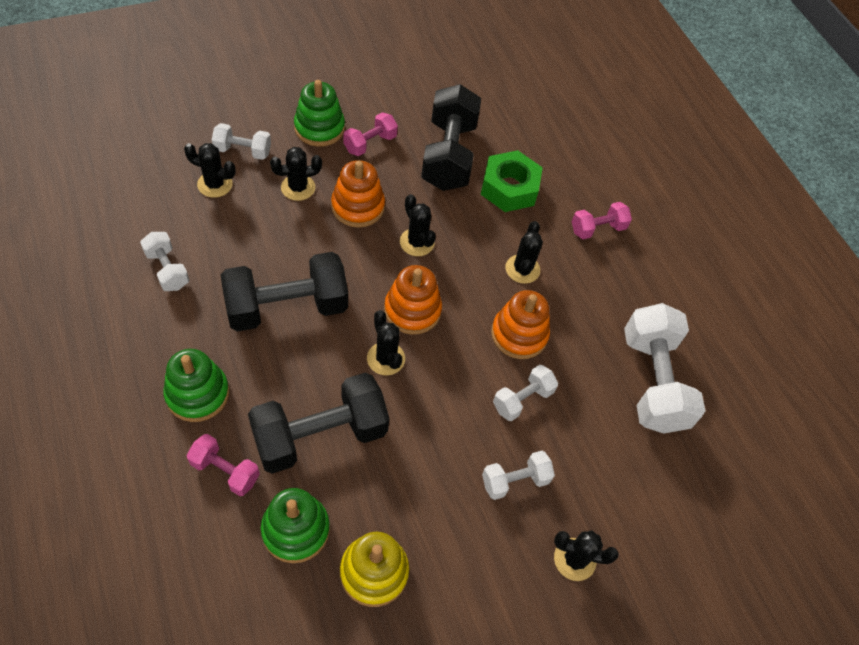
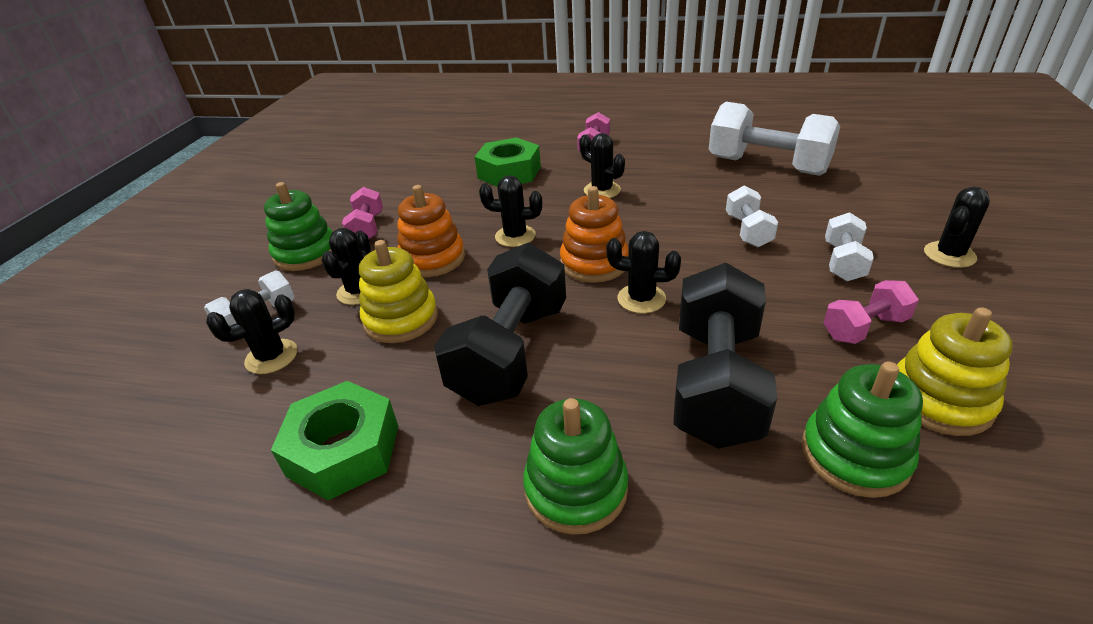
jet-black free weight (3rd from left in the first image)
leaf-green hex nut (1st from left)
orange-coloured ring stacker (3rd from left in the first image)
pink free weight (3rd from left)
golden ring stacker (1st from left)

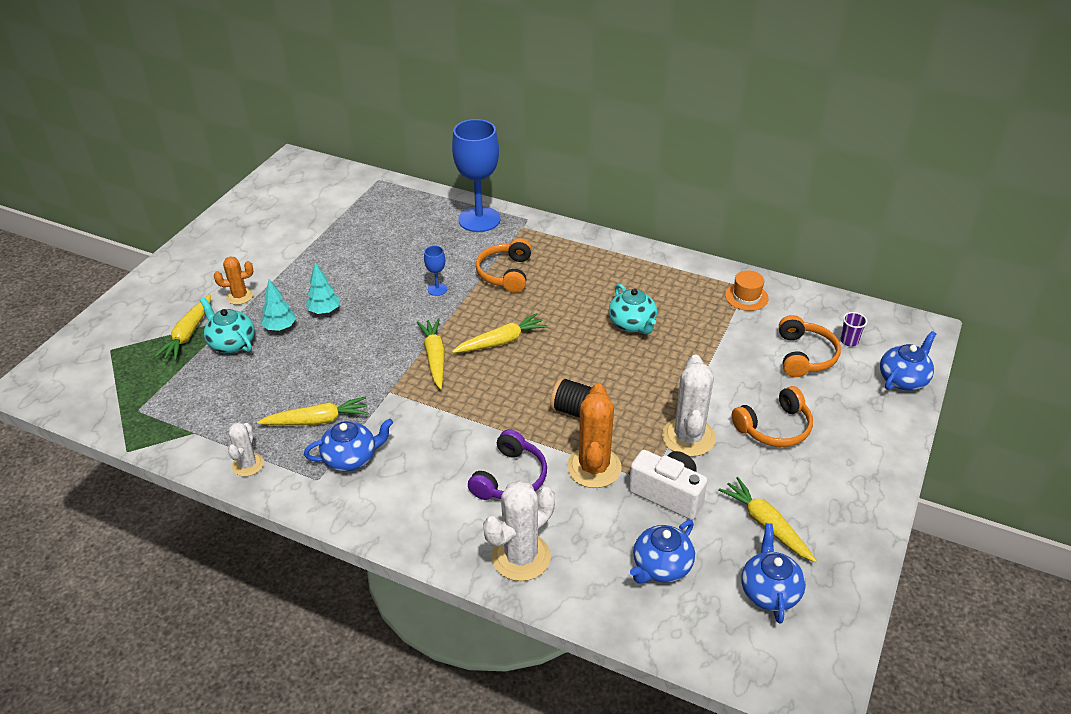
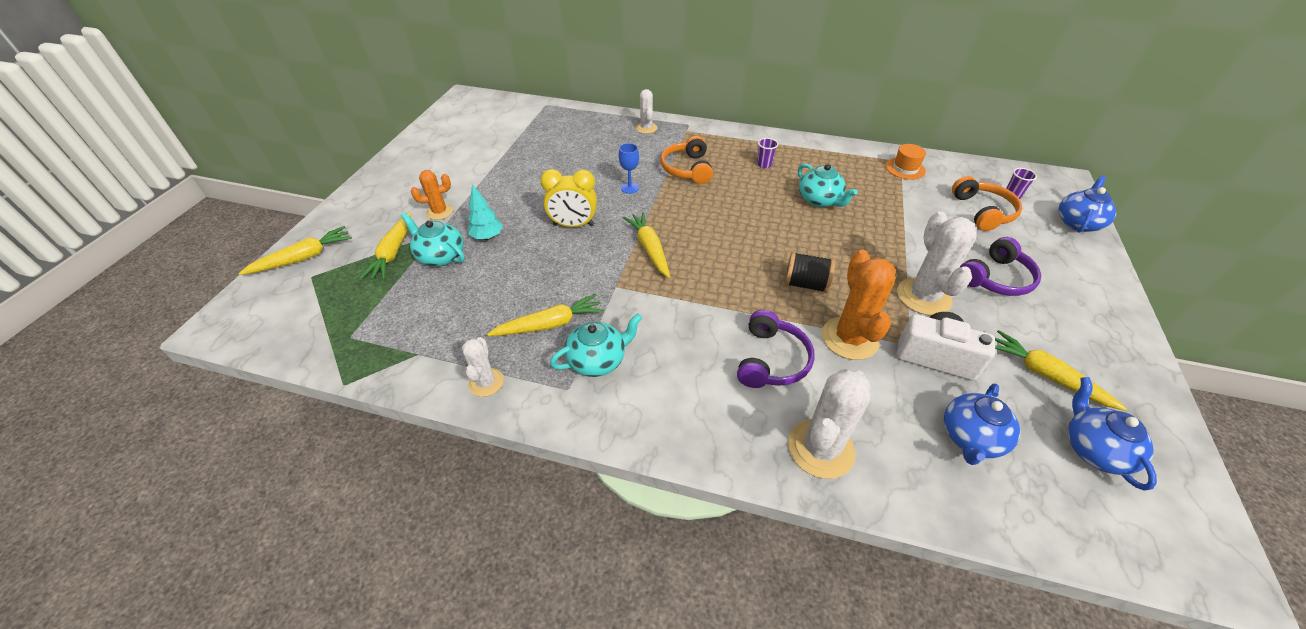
pure white cactus (2nd from left)
teal toy tree (2nd from left in the first image)
golden root vegetable (1st from left)
violet over-ear headphones (2nd from left)
teal teapot (2nd from left)
violet tumbler (1st from left)
golden bedside clock

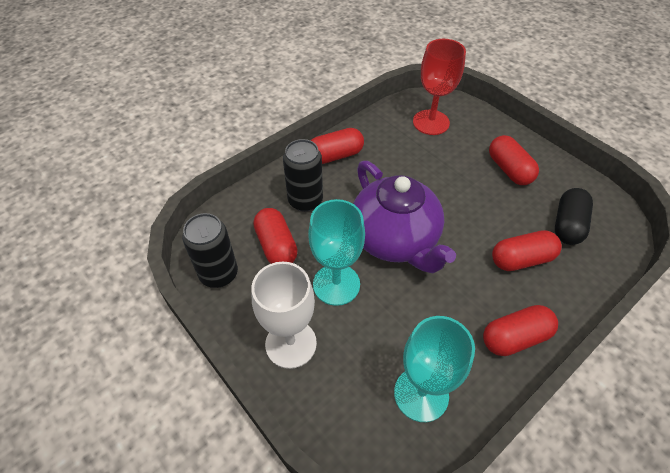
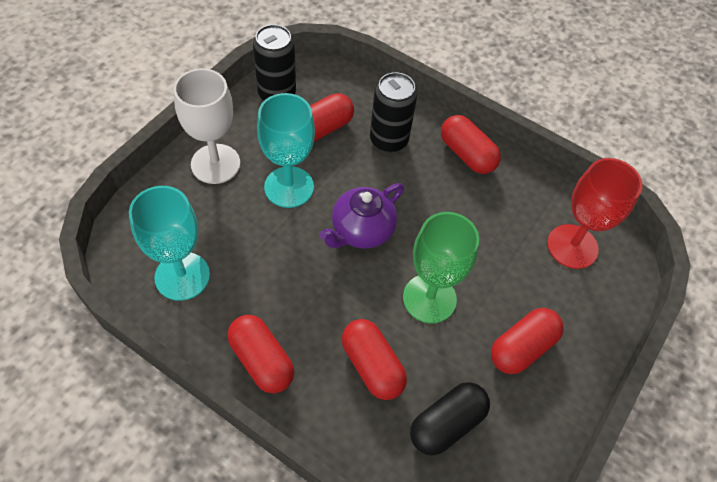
violet teapot
jet-black capsule
leaf-green chalice

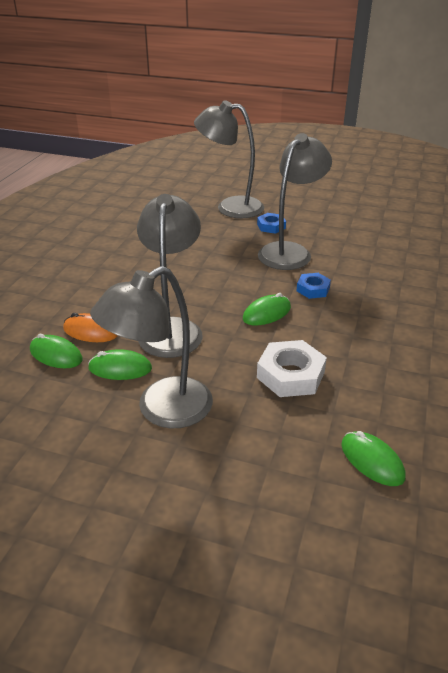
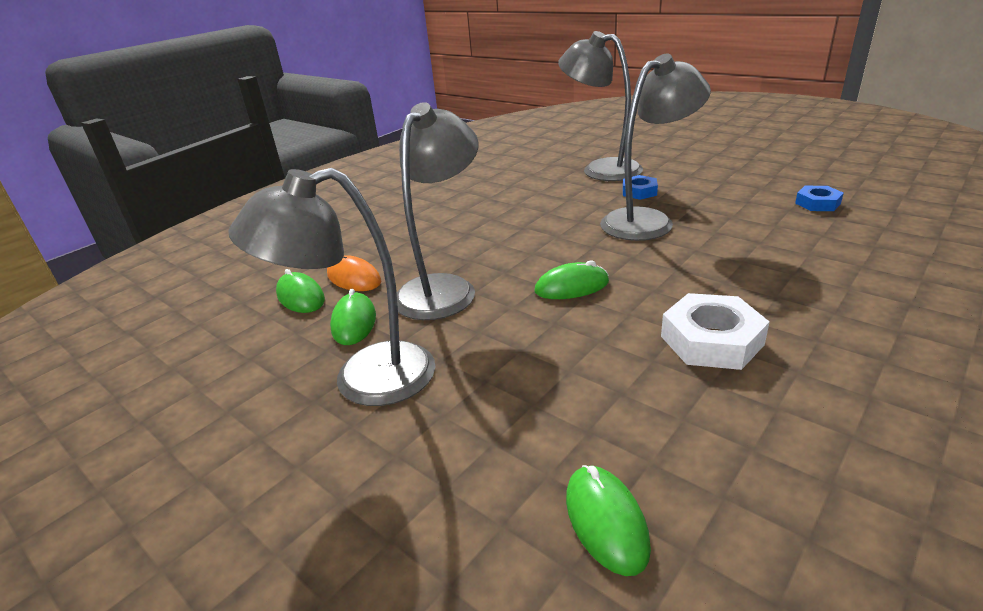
cobalt hex nut (2nd from left)
pure white hex nut
leaf-green mouse (2nd from left)

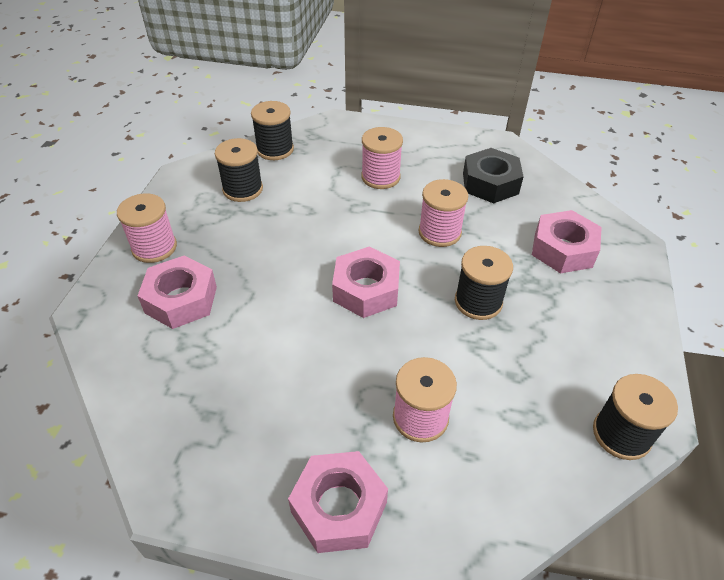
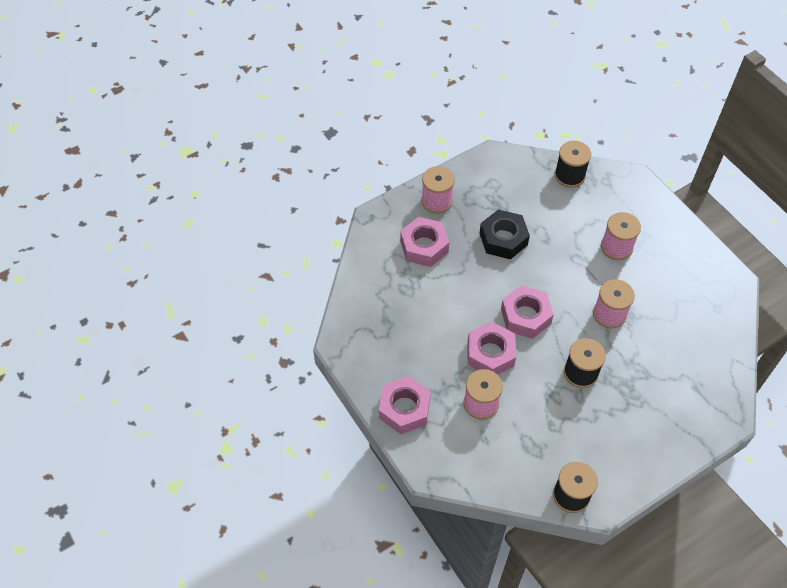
jet-black bobbin (1st from left in the first image)
jet-black hex nut
pink hex nut (3rd from left)

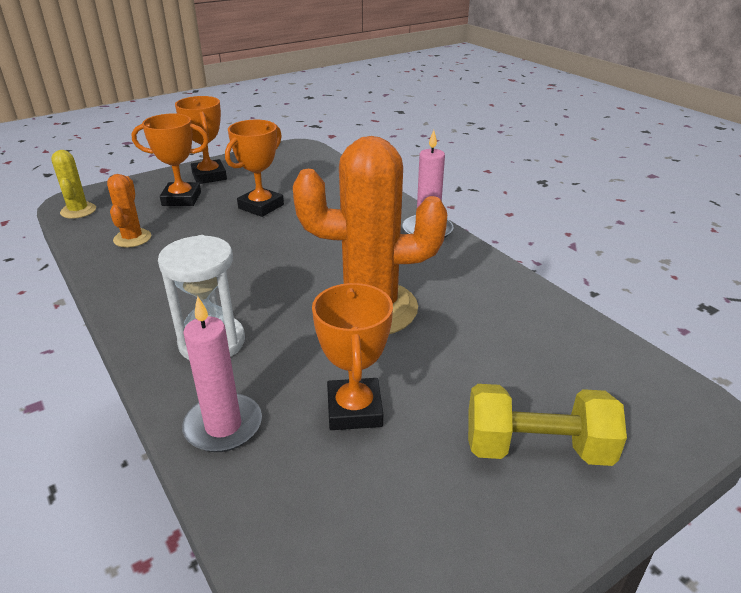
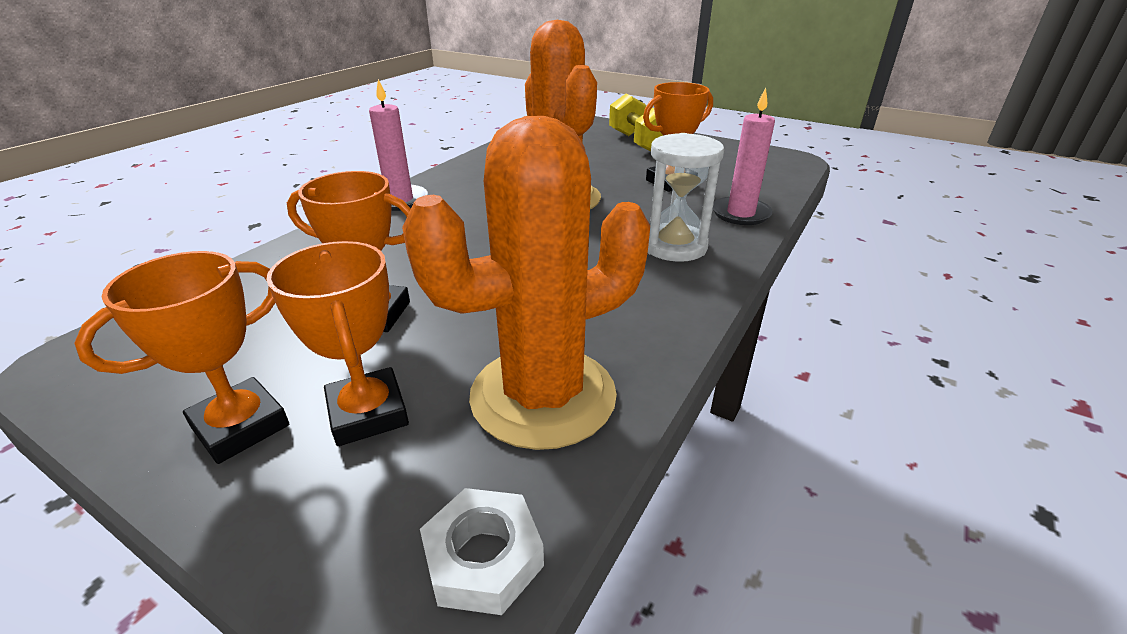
pure white hex nut
orange-coloured cactus (1st from left)

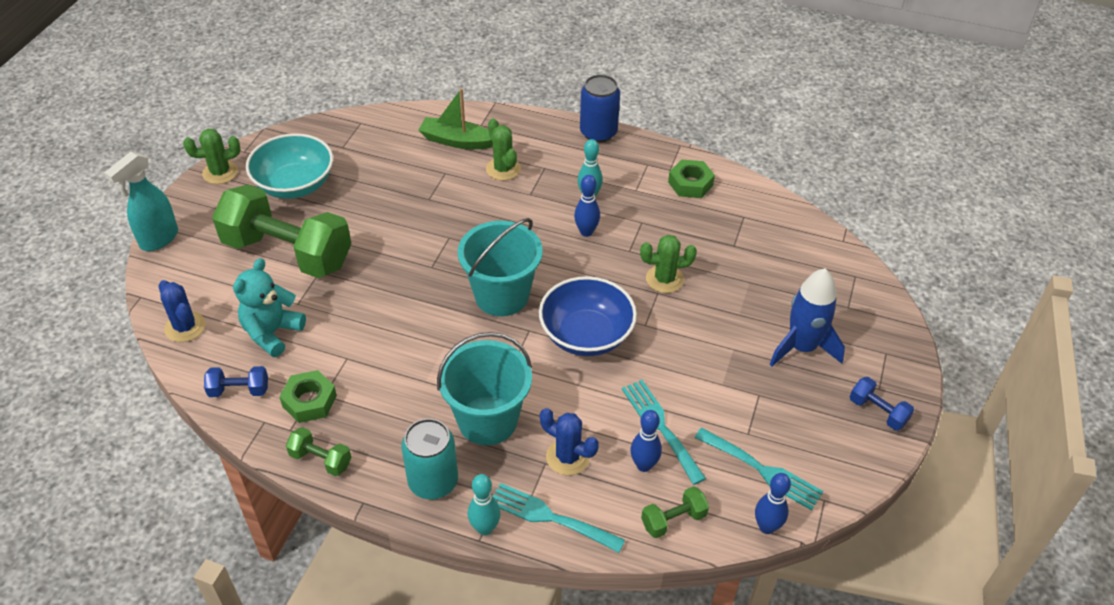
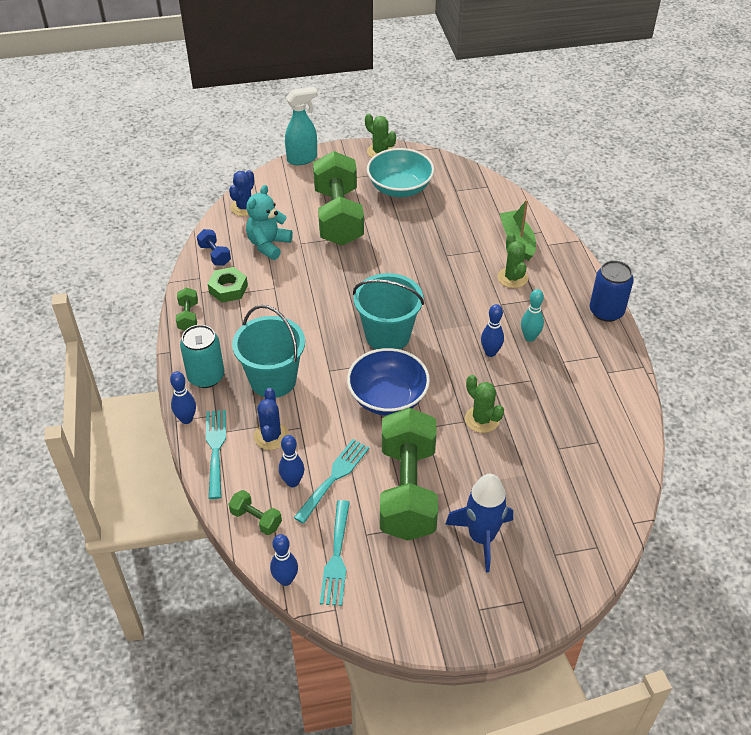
leaf-green cactus (3rd from left)
teal spray bottle
leaf-green hex nut (2nd from left in the first image)
teal teddy
cobalt free weight (2nd from left in the first image)
cobalt tenpin (1st from left)
leaf-green free weight (4th from left)

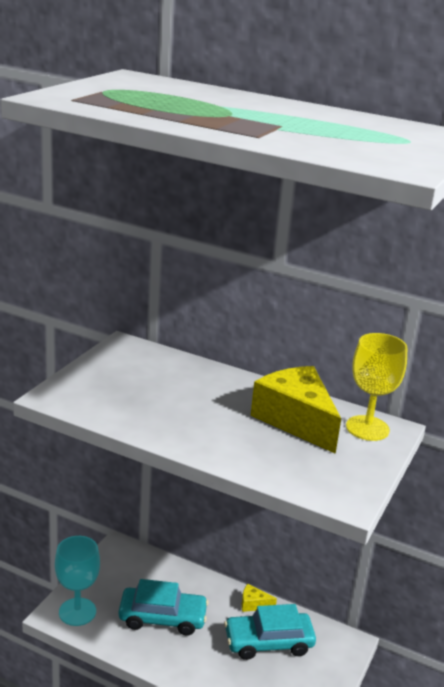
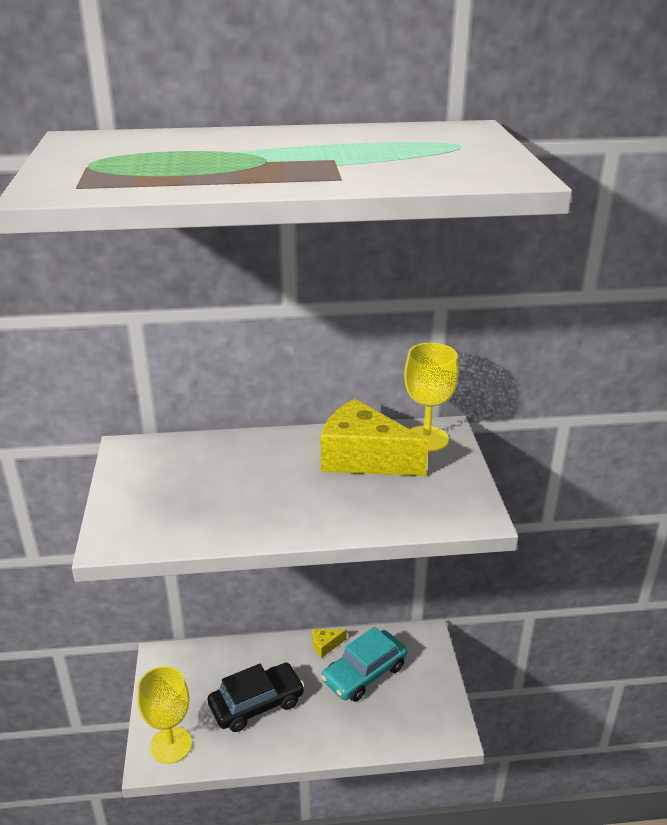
golden chalice (1st from left)
jet-black car

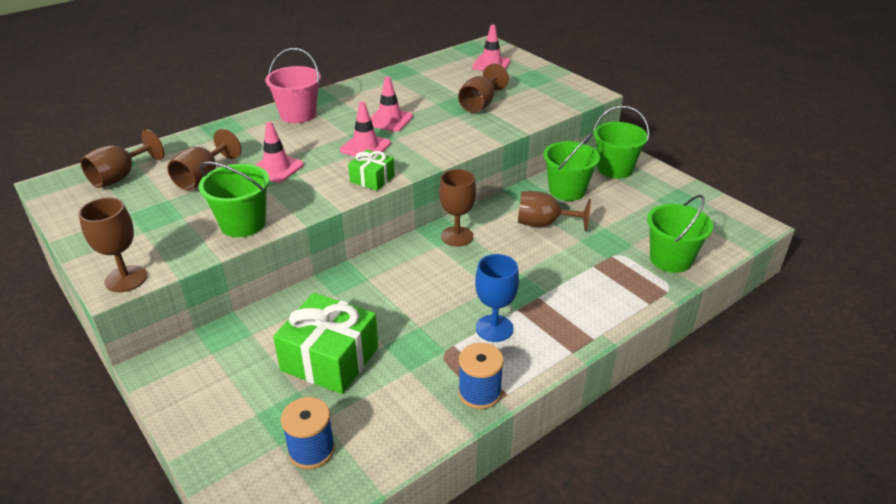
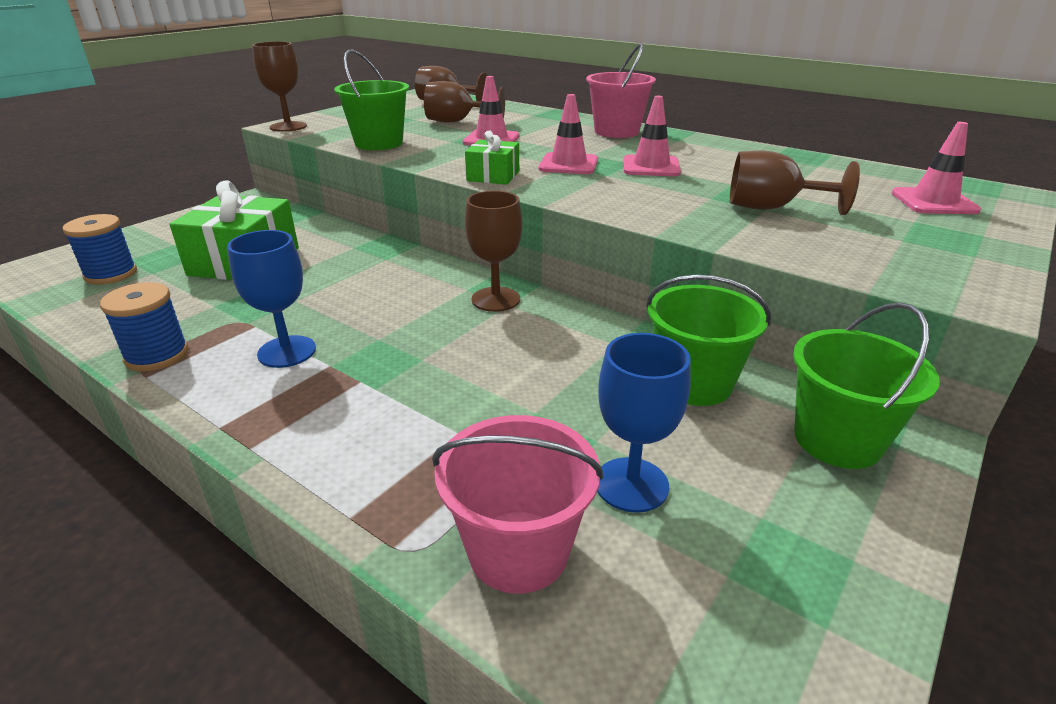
dark brown chalice (6th from left in the first image)
pink pail (1st from left)
cobalt chalice (2nd from left)

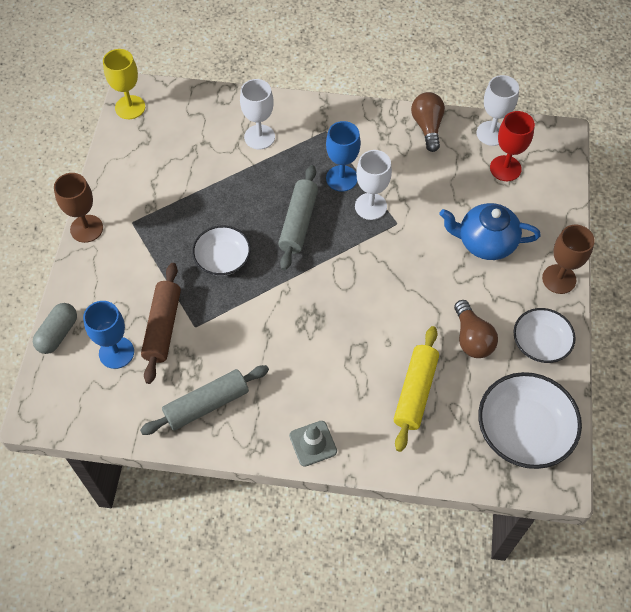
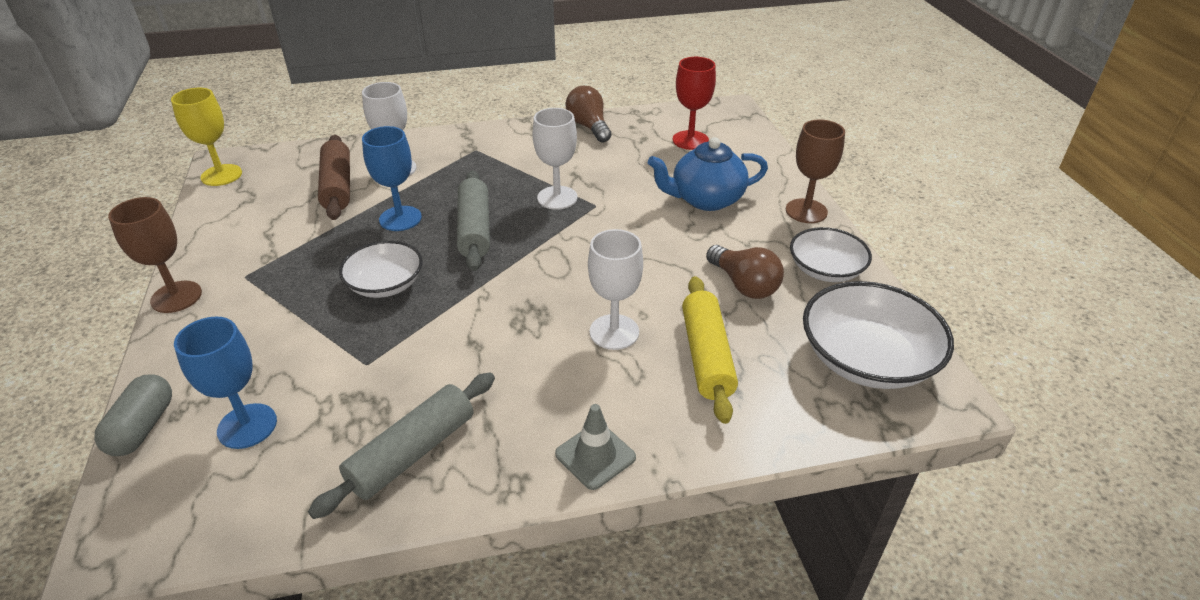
pure white chalice (3rd from left)
cobalt chalice (2nd from left)
dark brown rolling pin

